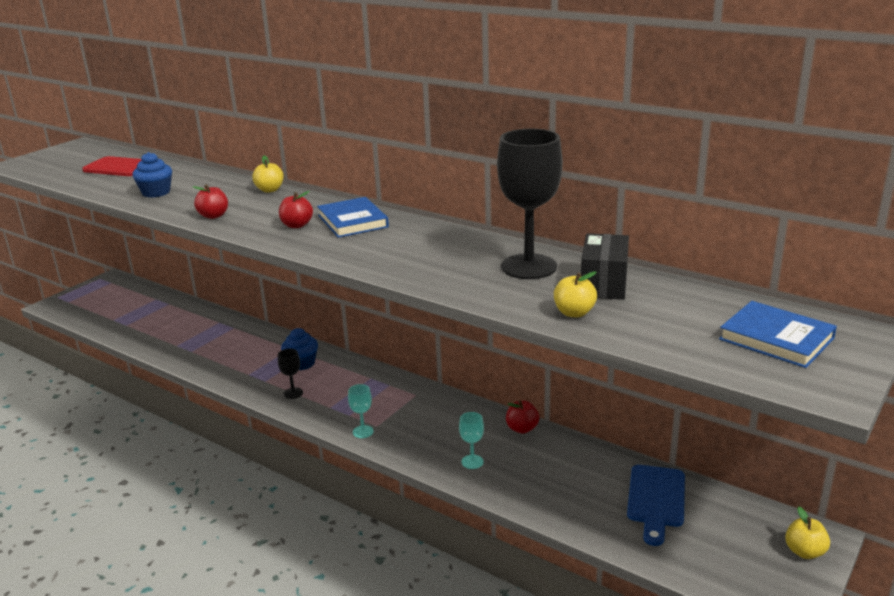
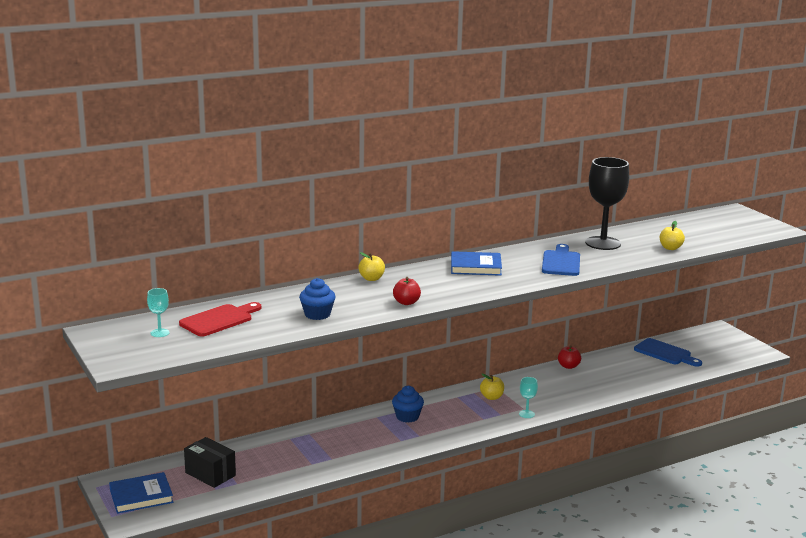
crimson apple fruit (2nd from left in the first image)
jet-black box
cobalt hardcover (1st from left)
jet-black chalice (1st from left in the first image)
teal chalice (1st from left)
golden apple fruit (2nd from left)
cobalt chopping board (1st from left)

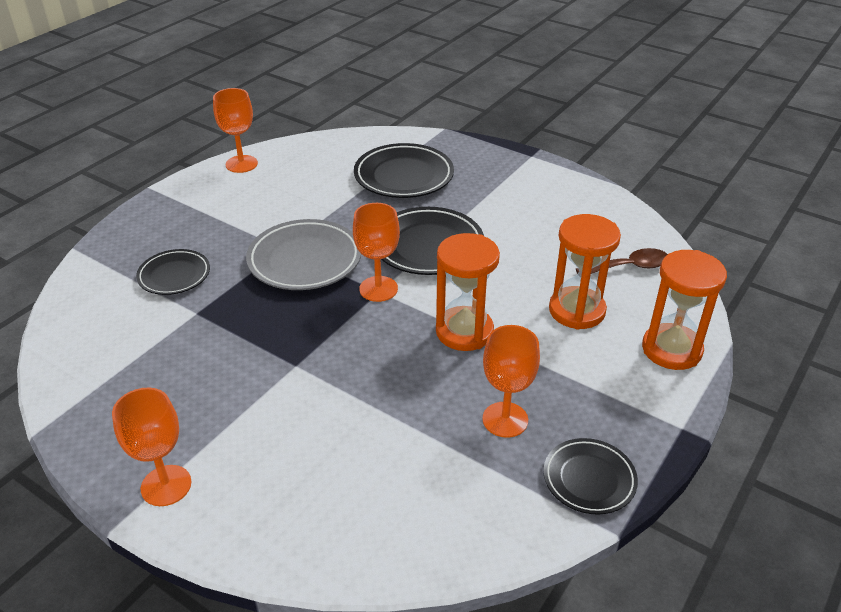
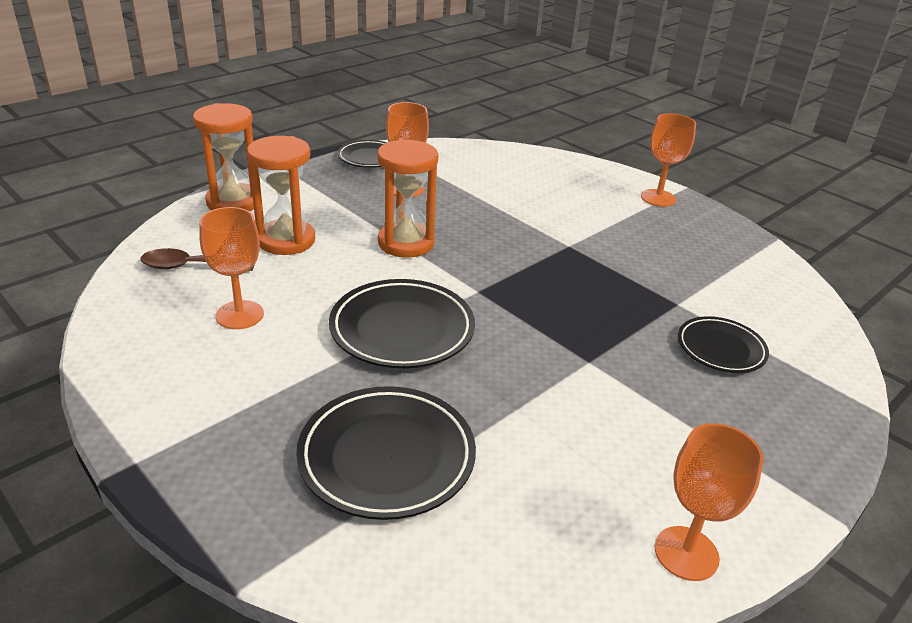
orange-coloured chalice (1st from left)
gray plate

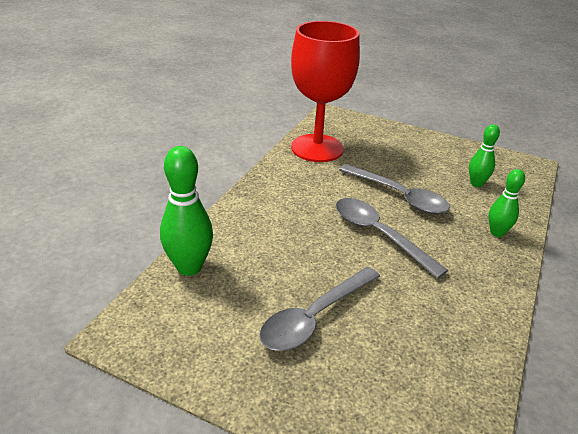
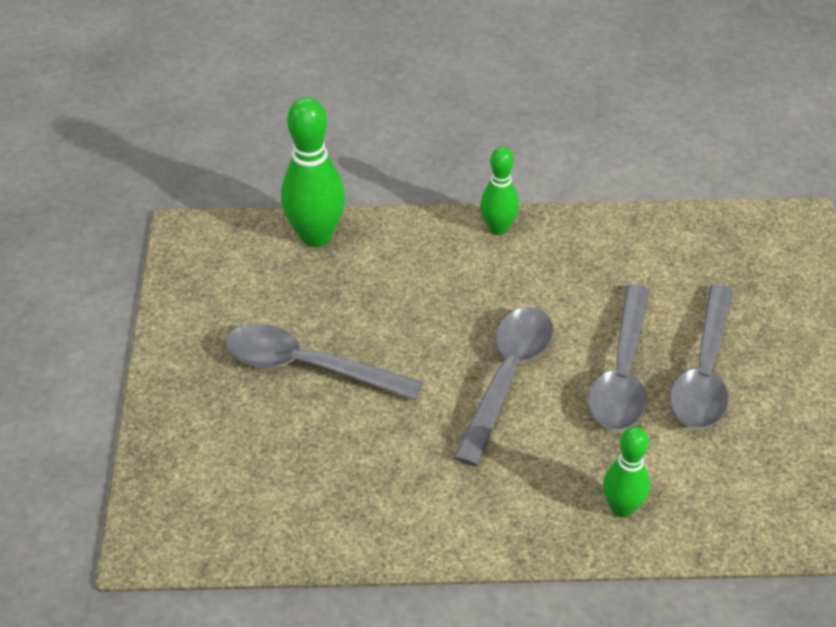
crimson chalice
leaf-green tenpin (2nd from left)
gray teaspoon (4th from left)

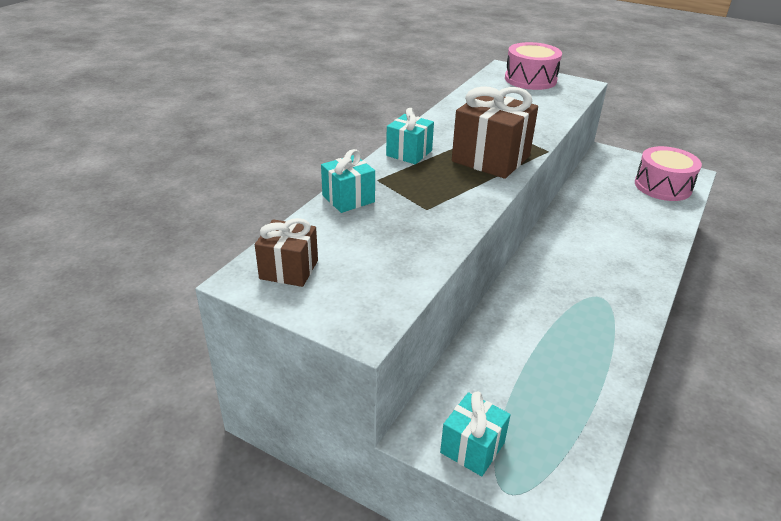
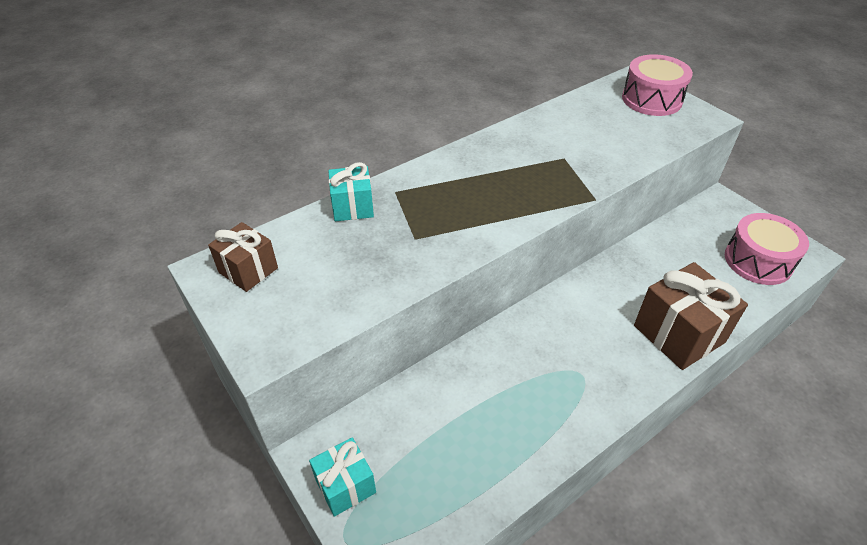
dark brown present (2nd from left)
teal present (2nd from left in the first image)

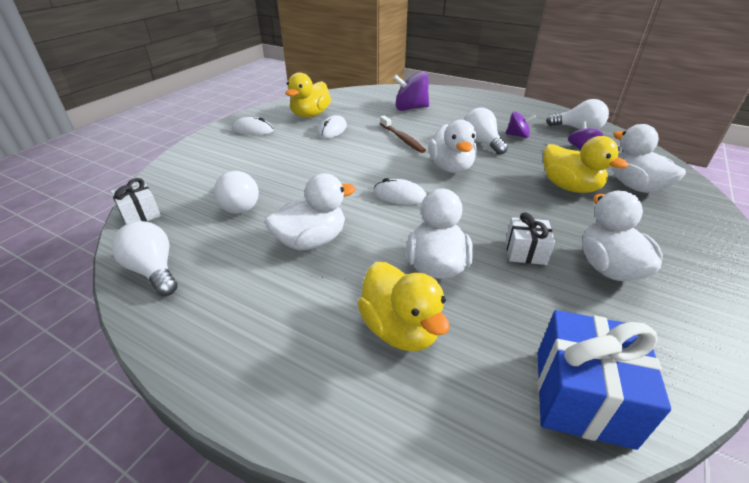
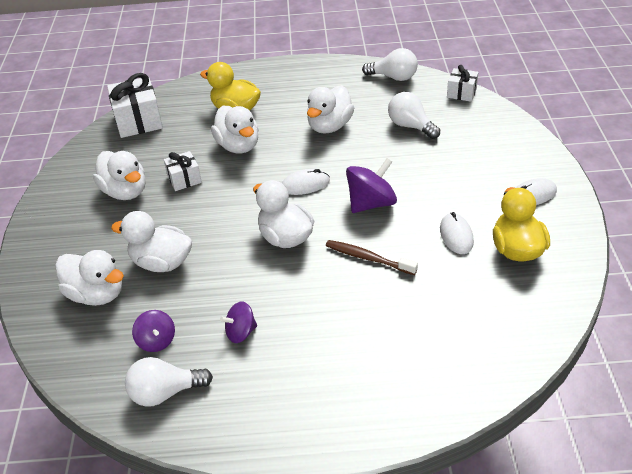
violet toy top (3rd from left)
pure white light bulb (3rd from left in the first image)
pure white rubber duck (3rd from left)
pure white present (1st from left)

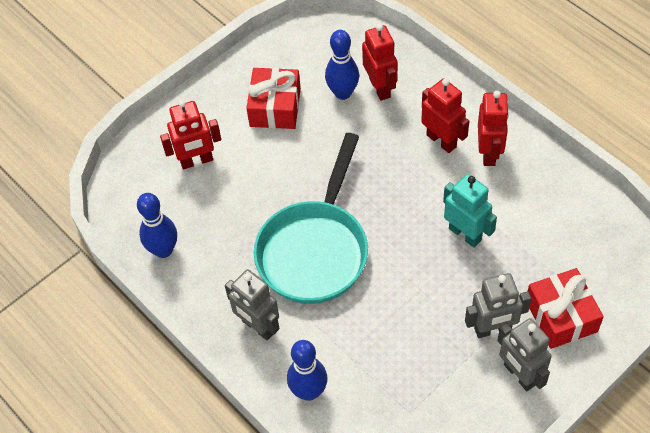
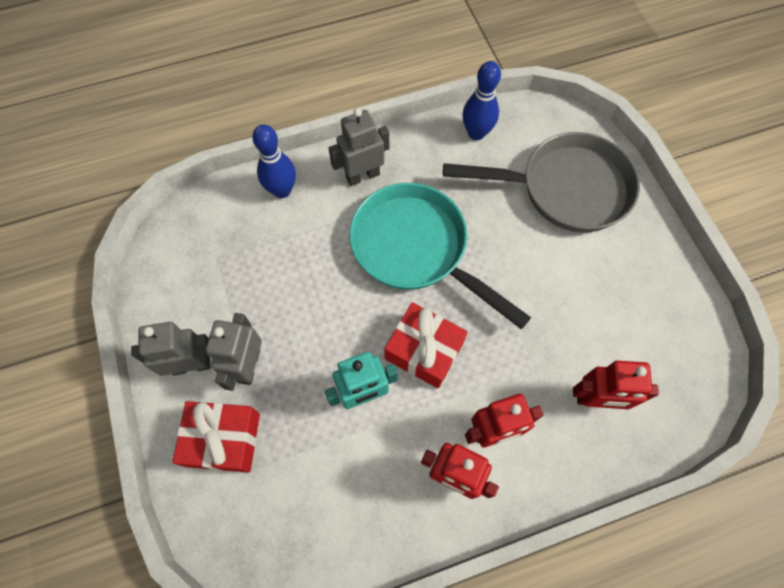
cobalt tenpin (3rd from left in the first image)
crimson present (2nd from left)
gray pan

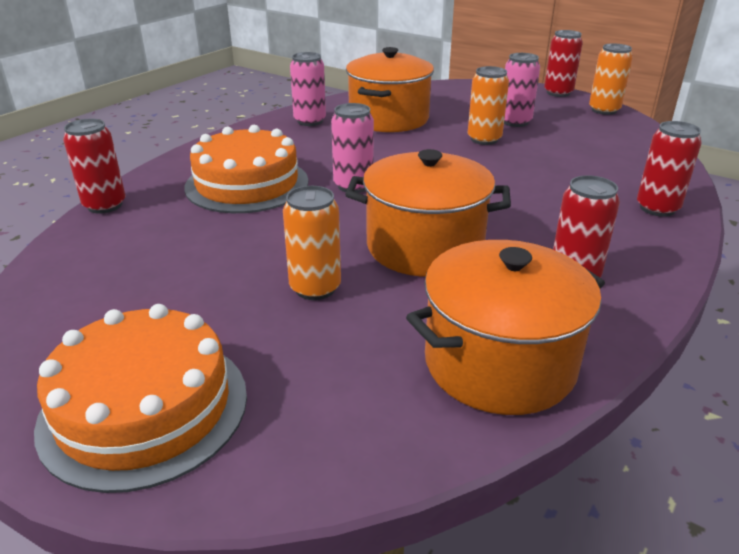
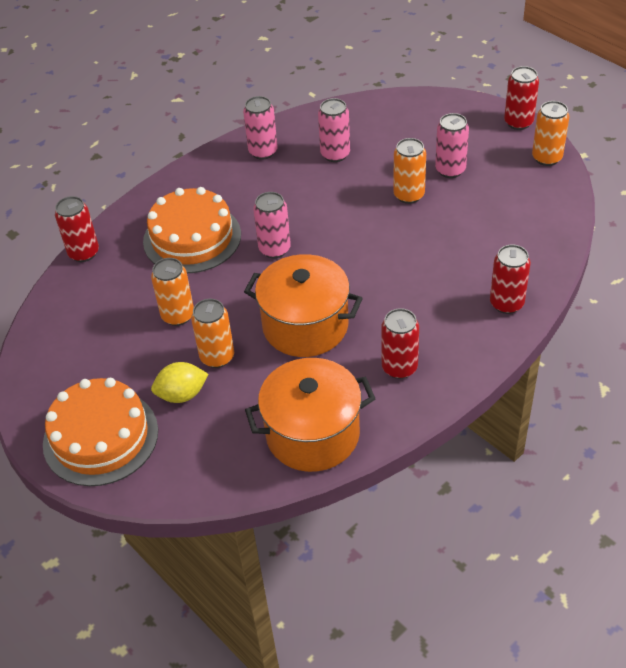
pink soda can (3rd from left)
orange-coloured soda can (1st from left)
golden citrus fruit

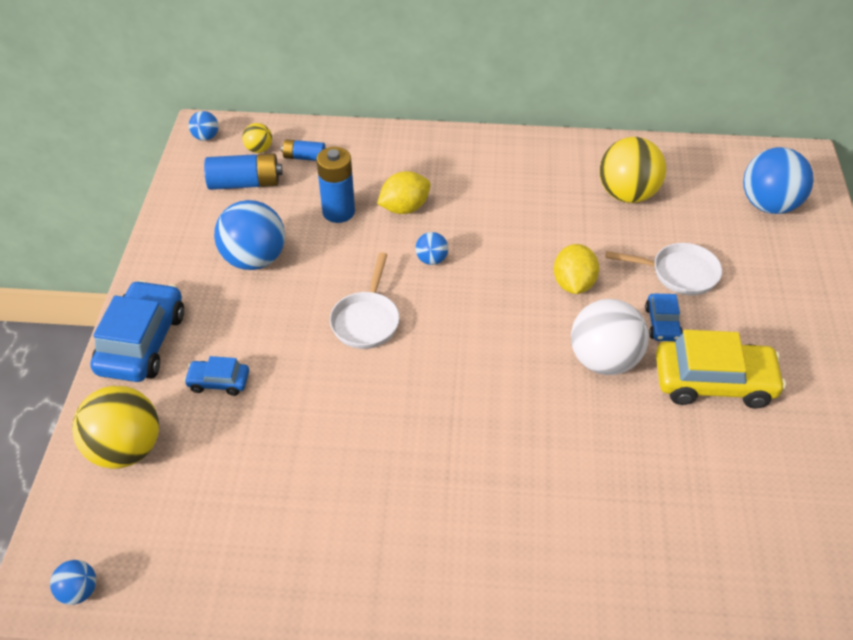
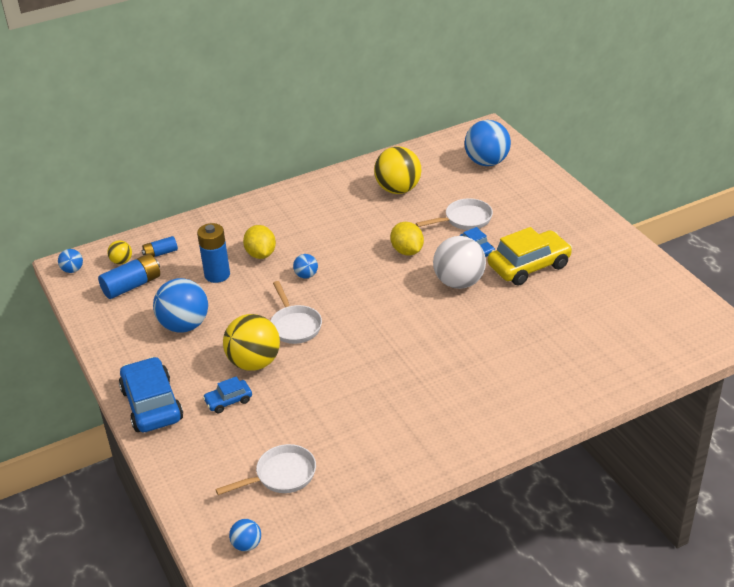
golden citrus fruit (1st from left)
golden ball (2nd from left)
pure white pan (1st from left)

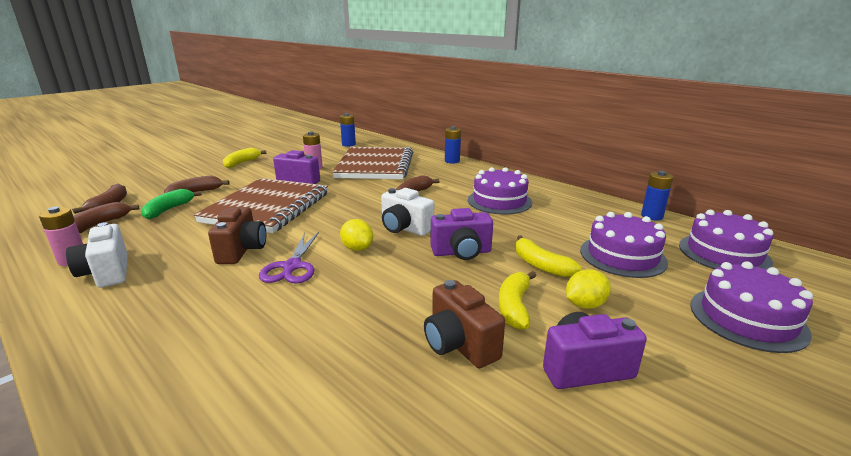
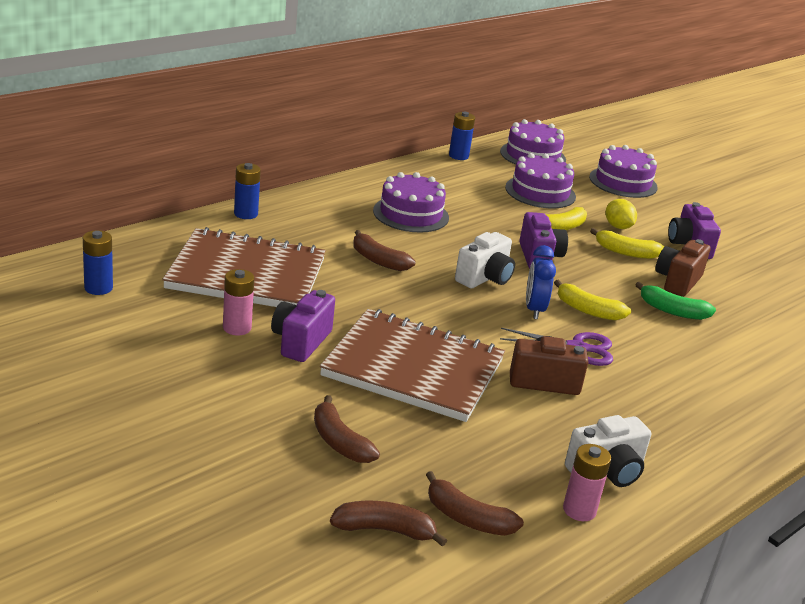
golden banana fruit (2nd from left)
leaf-green banana fruit
cobalt bedside clock
dark brown camera (2nd from left)

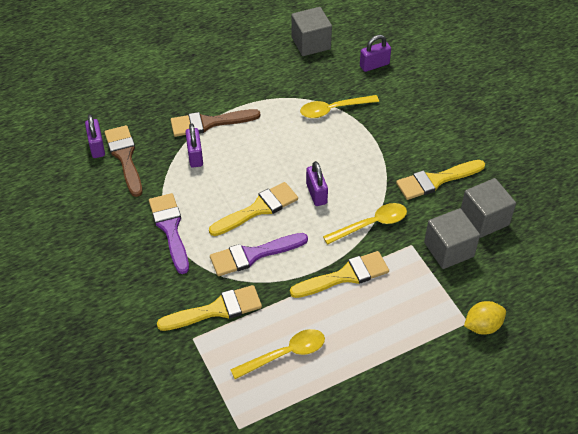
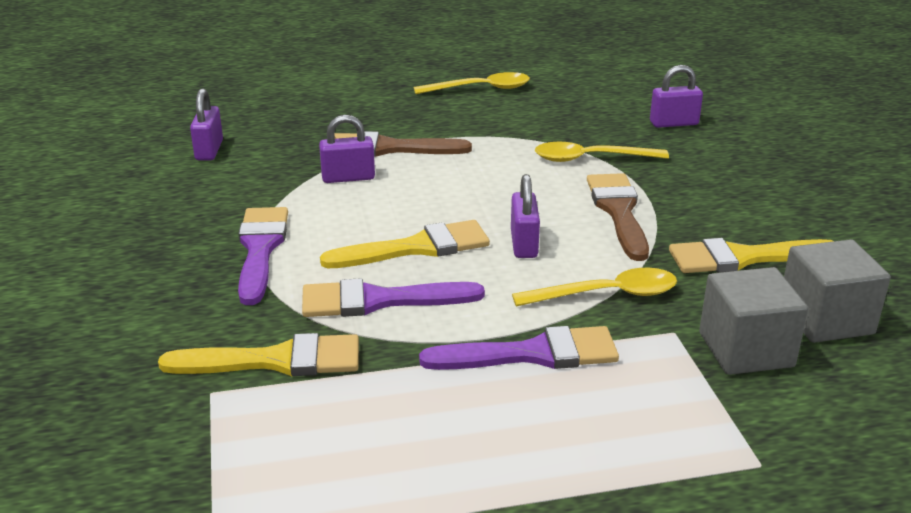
gray block (1st from left in the first image)
violet lock (2nd from left)
dark brown brush (2nd from left)
violet brush (3rd from left)
golden citrus fruit
golden teaspoon (1st from left)

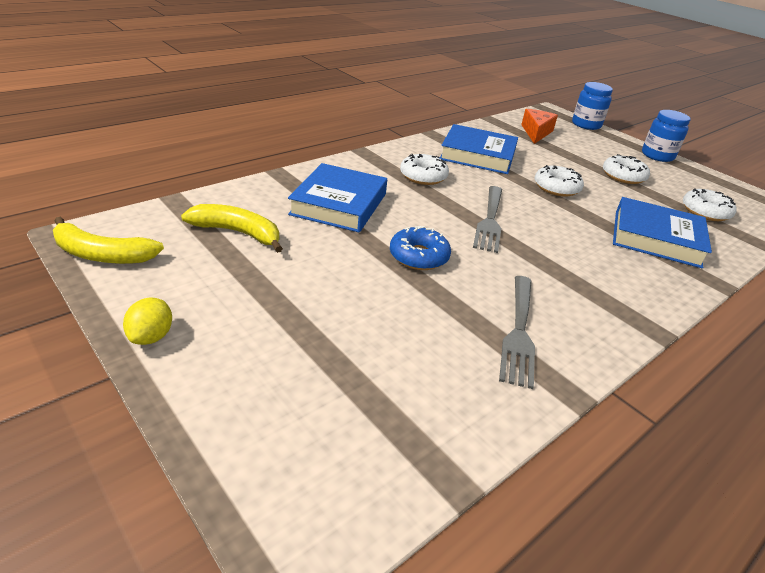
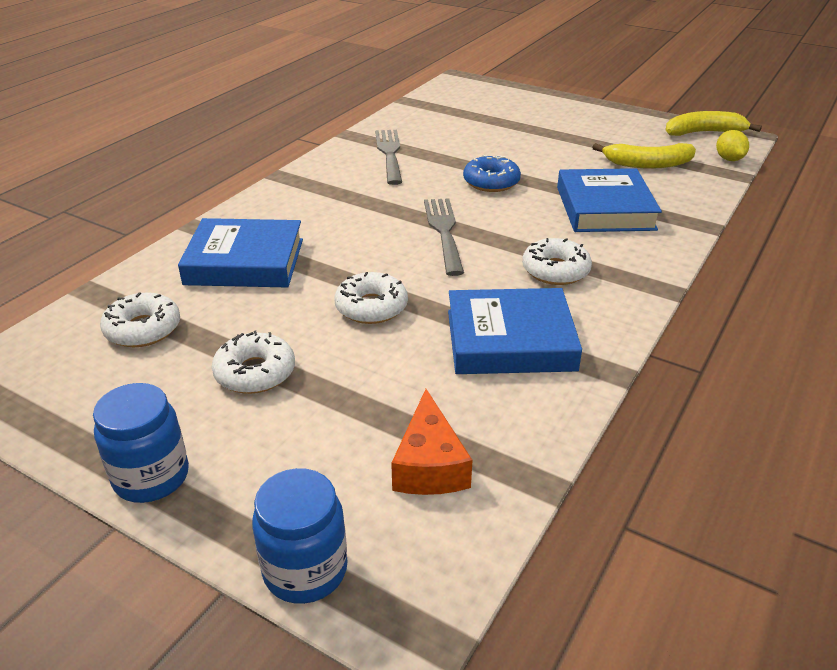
golden citrus fruit

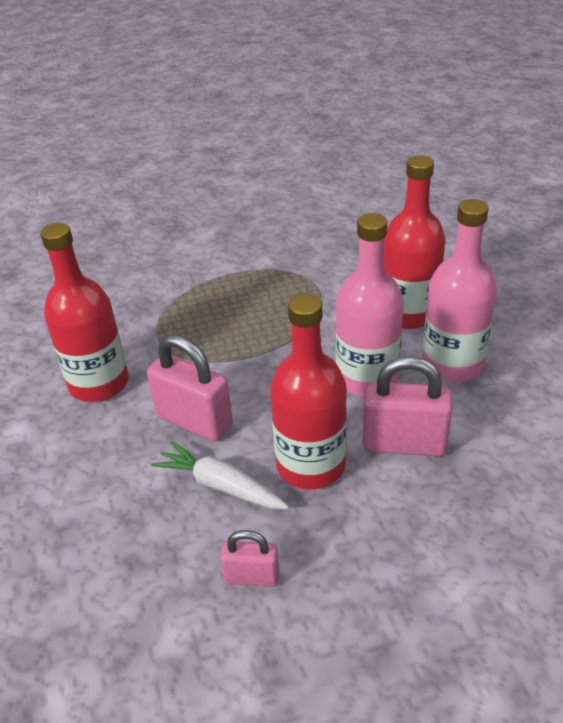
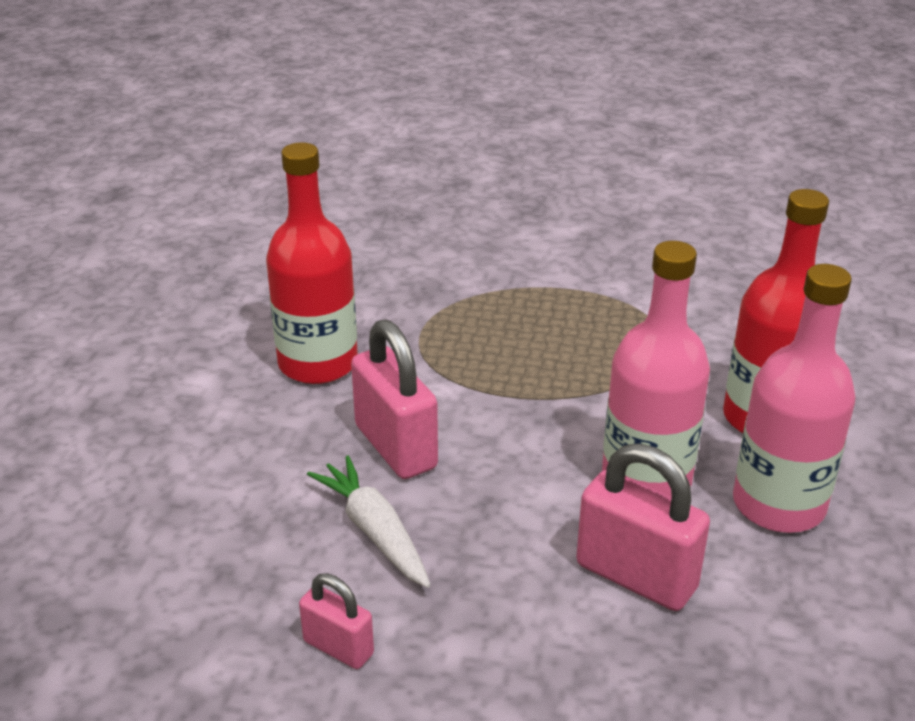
crimson bottle (2nd from left in the first image)

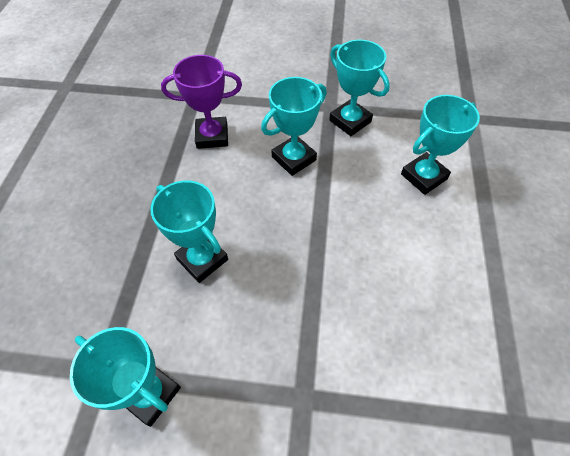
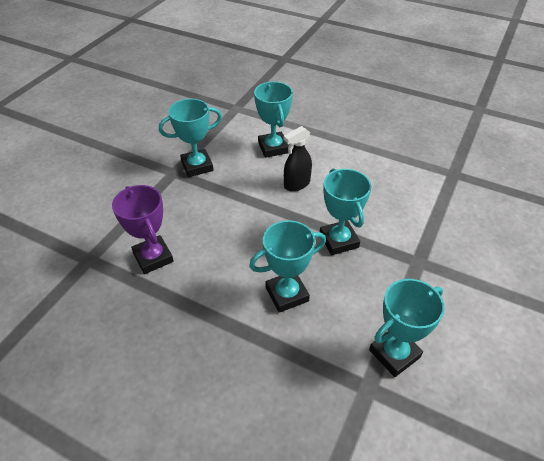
violet award cup
teal award cup (4th from left)
jet-black spray bottle

